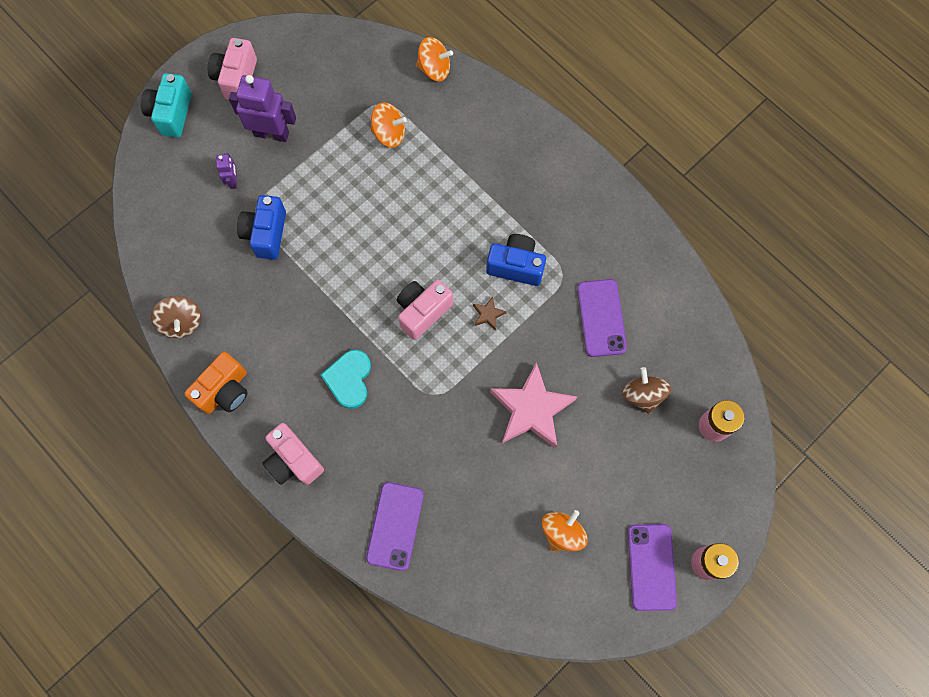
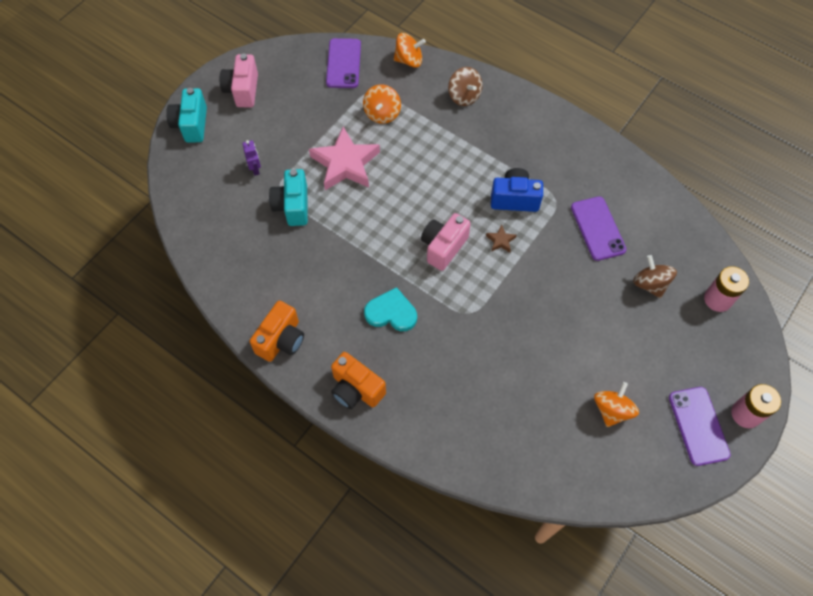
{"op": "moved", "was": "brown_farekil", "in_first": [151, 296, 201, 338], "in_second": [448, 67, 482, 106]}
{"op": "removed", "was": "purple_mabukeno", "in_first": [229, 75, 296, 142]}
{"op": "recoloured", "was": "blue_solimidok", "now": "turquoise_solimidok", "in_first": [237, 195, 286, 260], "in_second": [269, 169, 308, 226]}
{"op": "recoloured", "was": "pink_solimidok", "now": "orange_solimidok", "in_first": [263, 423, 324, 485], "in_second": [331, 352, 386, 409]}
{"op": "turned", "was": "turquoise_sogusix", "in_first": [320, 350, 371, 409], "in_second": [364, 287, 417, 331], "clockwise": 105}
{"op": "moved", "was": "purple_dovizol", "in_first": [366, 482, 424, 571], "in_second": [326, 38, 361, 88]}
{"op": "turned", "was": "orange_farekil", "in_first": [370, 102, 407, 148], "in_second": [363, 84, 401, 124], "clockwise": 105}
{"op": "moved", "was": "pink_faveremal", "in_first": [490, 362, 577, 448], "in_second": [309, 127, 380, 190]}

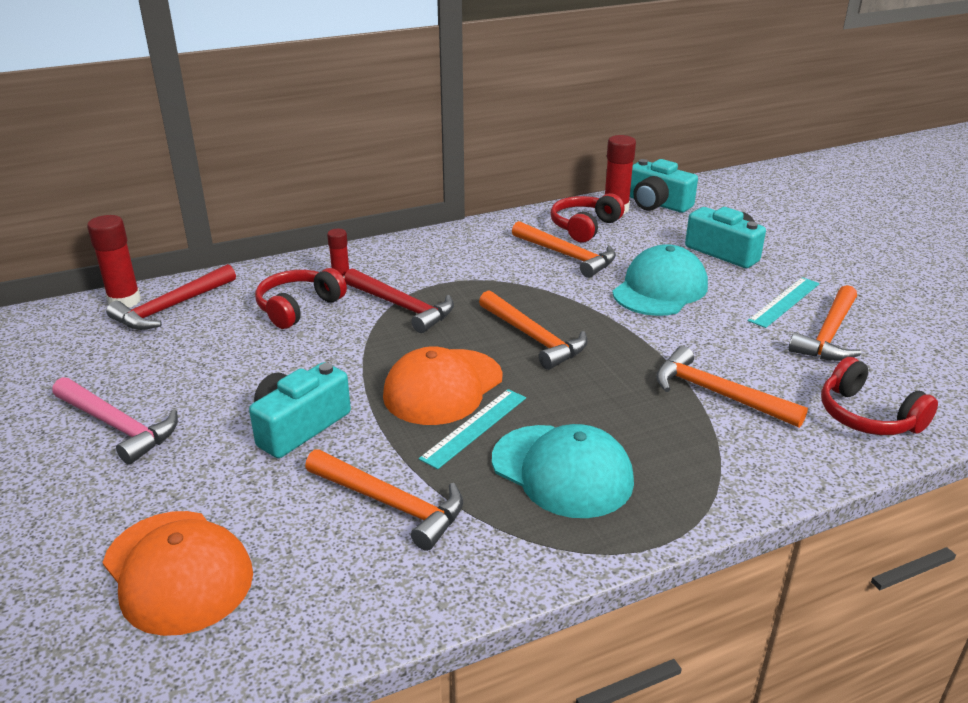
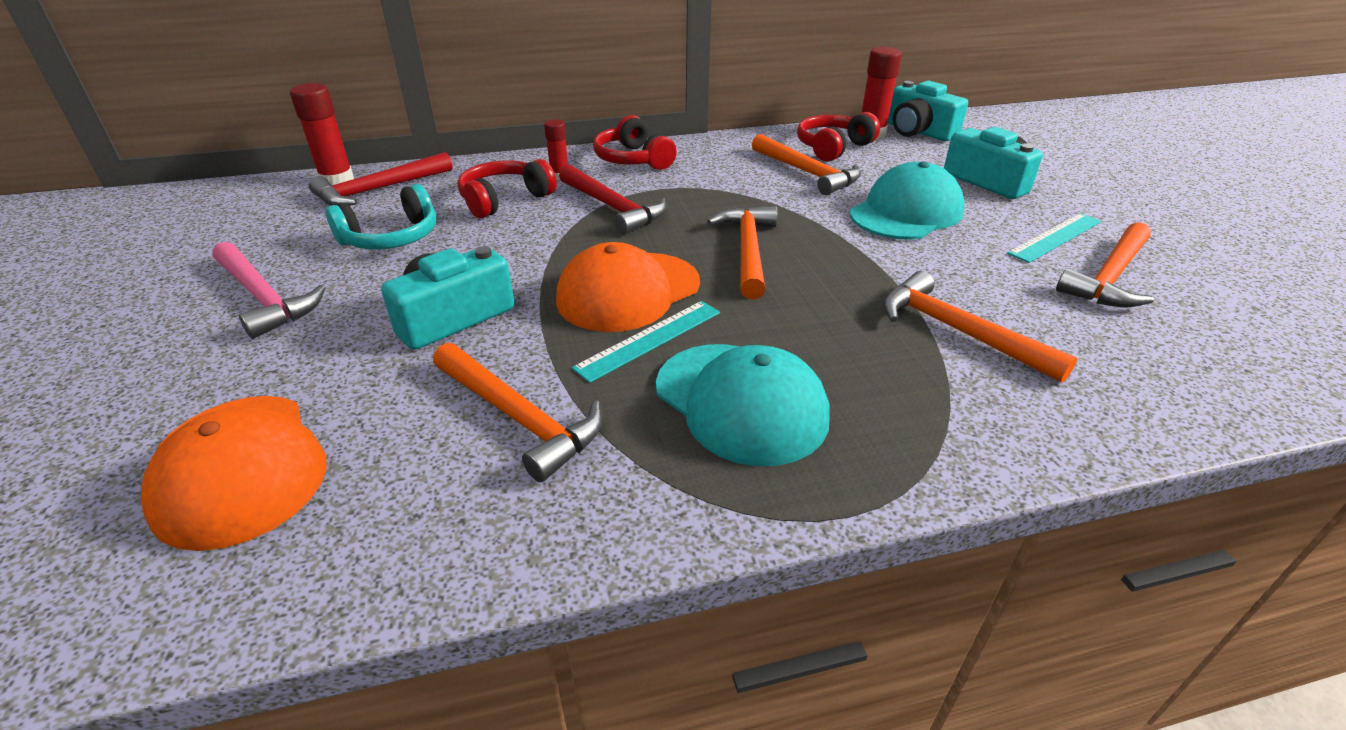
{"op": "turned", "was": "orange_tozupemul", "in_first": [479, 290, 588, 370], "in_second": [707, 206, 778, 299], "clockwise": -150}
{"op": "moved", "was": "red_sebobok", "in_first": [821, 357, 938, 435], "in_second": [593, 115, 677, 170]}
{"op": "added", "now": "turquoise_sebobok", "in_second": [326, 184, 436, 250]}

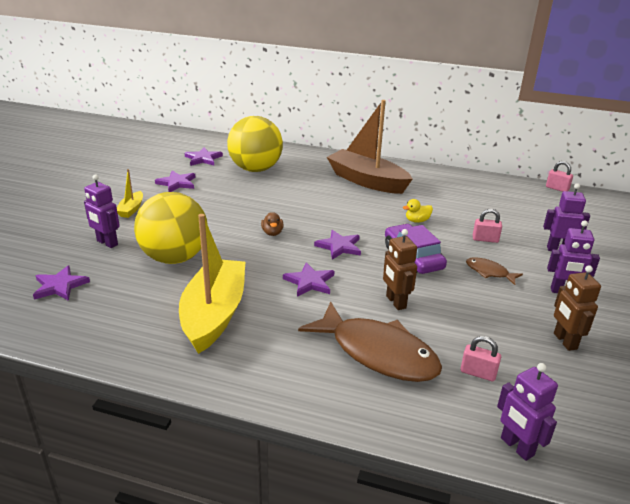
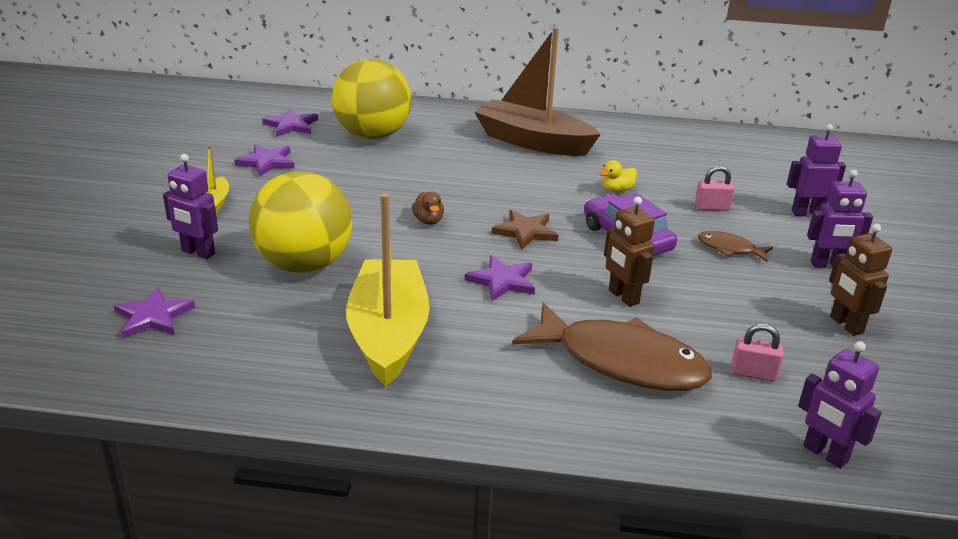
{"op": "recoloured", "was": "purple_faveremal", "now": "brown_faveremal", "in_first": [314, 230, 361, 260], "in_second": [492, 210, 558, 250]}
{"op": "removed", "was": "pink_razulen", "in_first": [546, 161, 573, 192]}

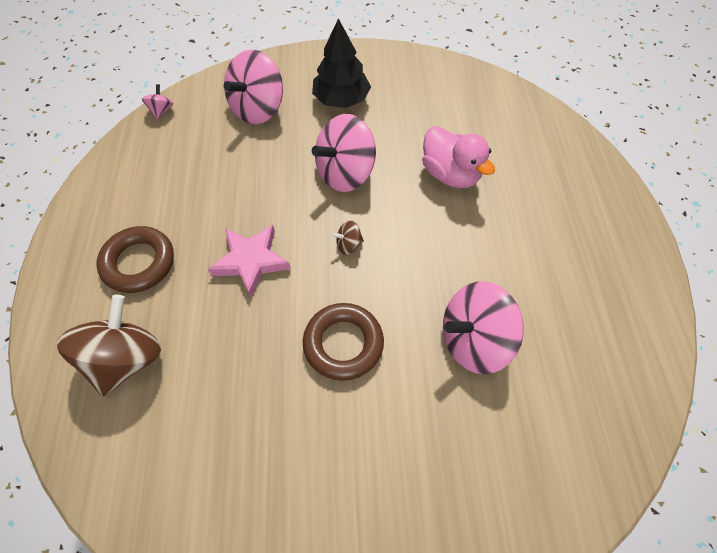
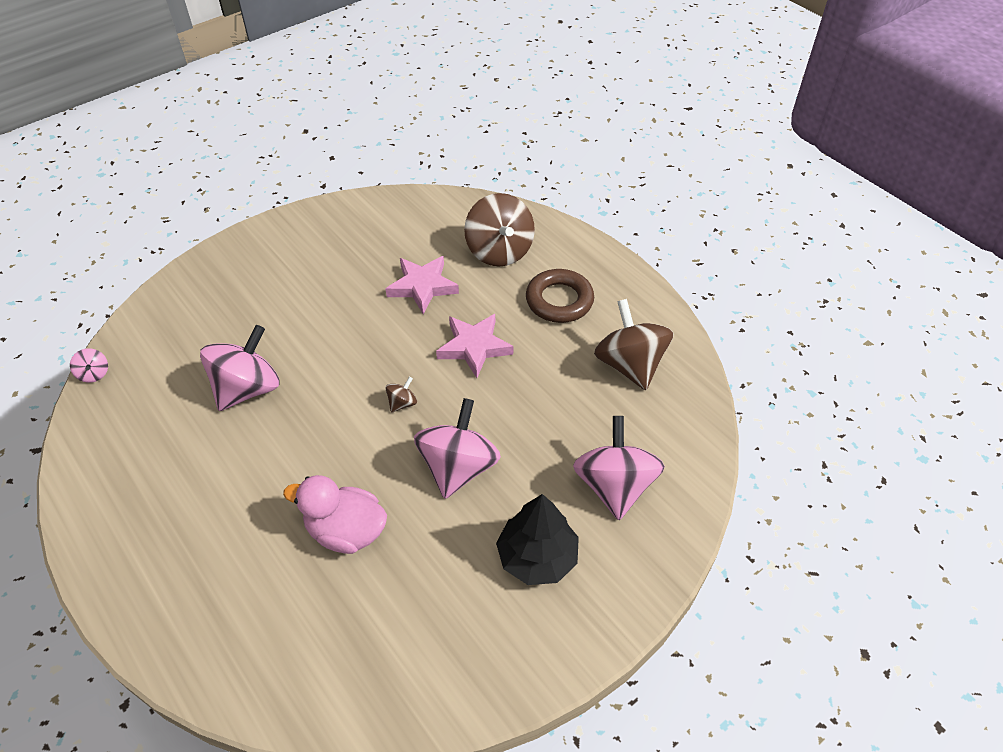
{"op": "moved", "was": "pink_farekil", "in_first": [142, 84, 173, 120], "in_second": [70, 348, 108, 383]}
{"op": "removed", "was": "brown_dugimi", "in_first": [303, 303, 384, 381]}
{"op": "added", "now": "pink_faveremal", "in_second": [386, 256, 459, 314]}
{"op": "added", "now": "brown_farekil", "in_second": [594, 299, 674, 390]}

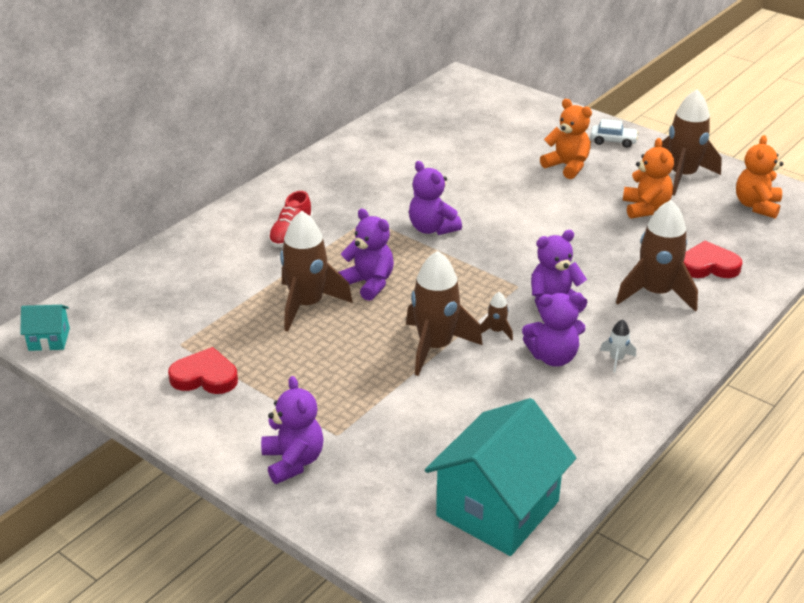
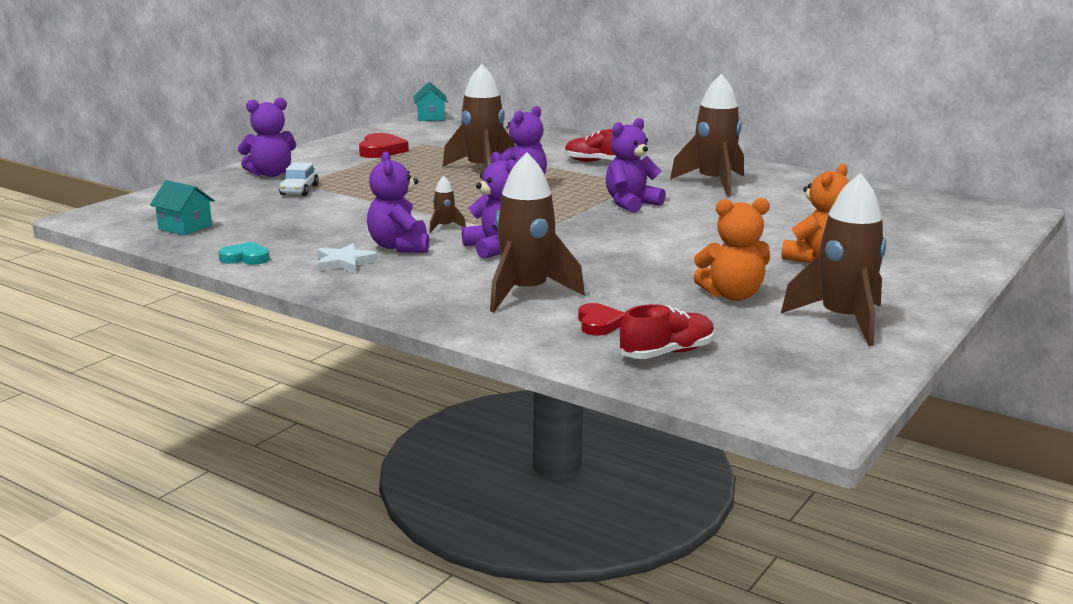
{"op": "moved", "was": "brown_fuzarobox", "in_first": [406, 251, 483, 376], "in_second": [670, 74, 744, 196]}
{"op": "resized", "was": "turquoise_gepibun", "in_first": [425, 398, 576, 556], "in_second": [150, 180, 215, 236], "ratio": 0.45}
{"op": "moved", "was": "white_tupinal", "in_first": [591, 119, 639, 148], "in_second": [279, 162, 319, 196]}
{"op": "removed", "was": "white_fuzarobox", "in_first": [600, 319, 636, 373]}
{"op": "resized", "was": "red_sogusix", "in_first": [684, 241, 742, 278], "in_second": [578, 303, 625, 336], "ratio": 0.65}
{"op": "removed", "was": "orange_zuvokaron", "in_first": [736, 135, 783, 218]}
{"op": "added", "now": "turquoise_sogusix", "in_second": [218, 242, 270, 265]}
{"op": "added", "now": "white_faveremal", "in_second": [317, 243, 378, 273]}
{"op": "added", "now": "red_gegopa", "in_second": [619, 304, 715, 359]}

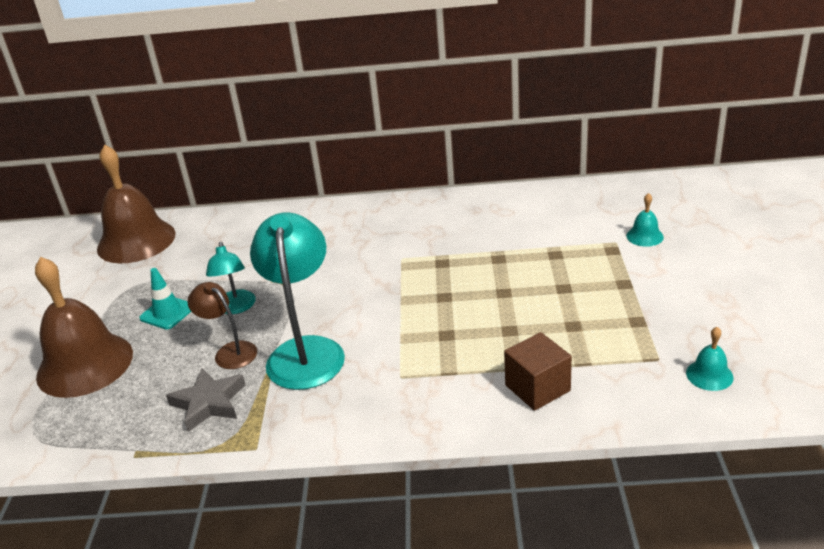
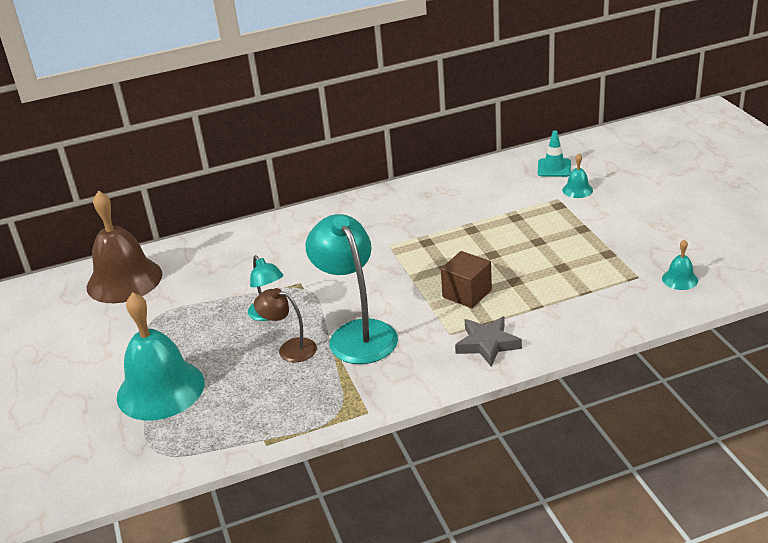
{"op": "recoloured", "was": "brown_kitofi", "now": "turquoise_kitofi", "in_first": [35, 257, 133, 398], "in_second": [117, 292, 204, 420]}
{"op": "moved", "was": "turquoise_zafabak", "in_first": [139, 268, 191, 330], "in_second": [538, 131, 571, 177]}
{"op": "moved", "was": "grey_faveremal", "in_first": [166, 368, 245, 432], "in_second": [455, 316, 522, 367]}
{"op": "moved", "was": "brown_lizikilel", "in_first": [504, 332, 572, 411], "in_second": [441, 251, 492, 308]}

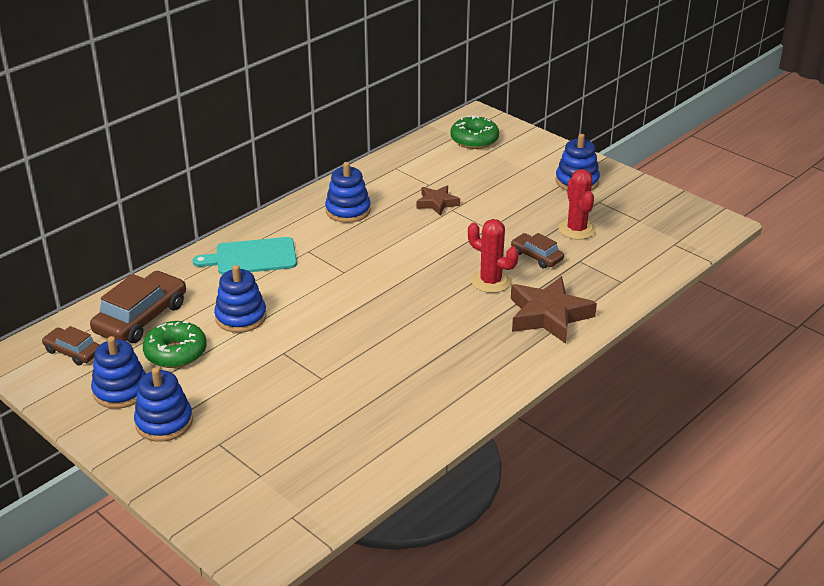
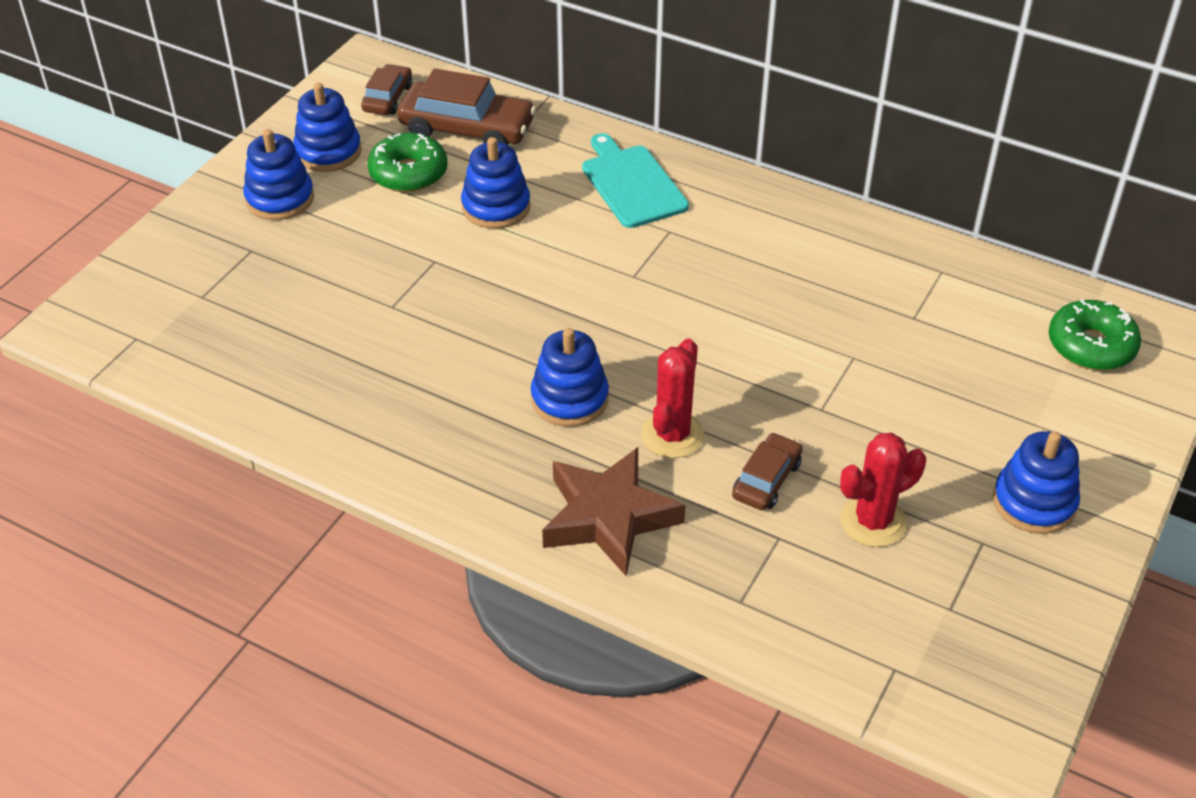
{"op": "moved", "was": "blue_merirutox", "in_first": [325, 162, 371, 223], "in_second": [531, 328, 609, 427]}
{"op": "removed", "was": "brown_faveremal", "in_first": [416, 185, 460, 216]}

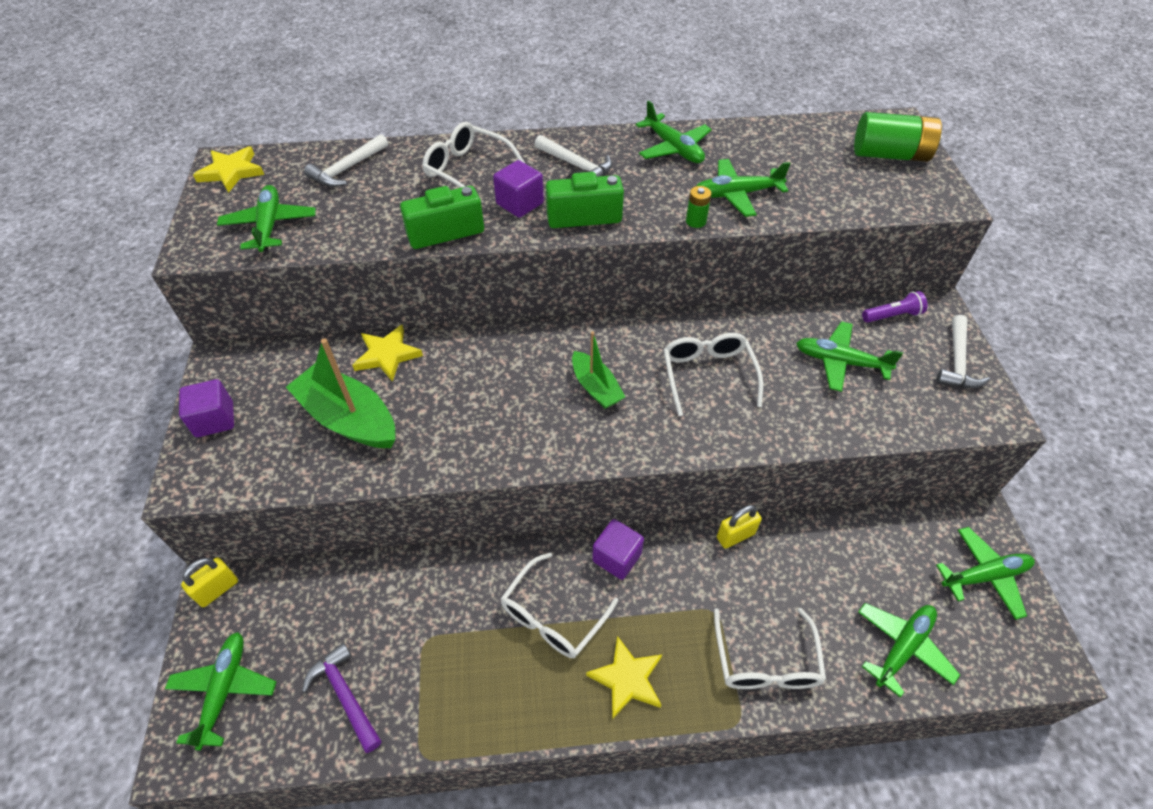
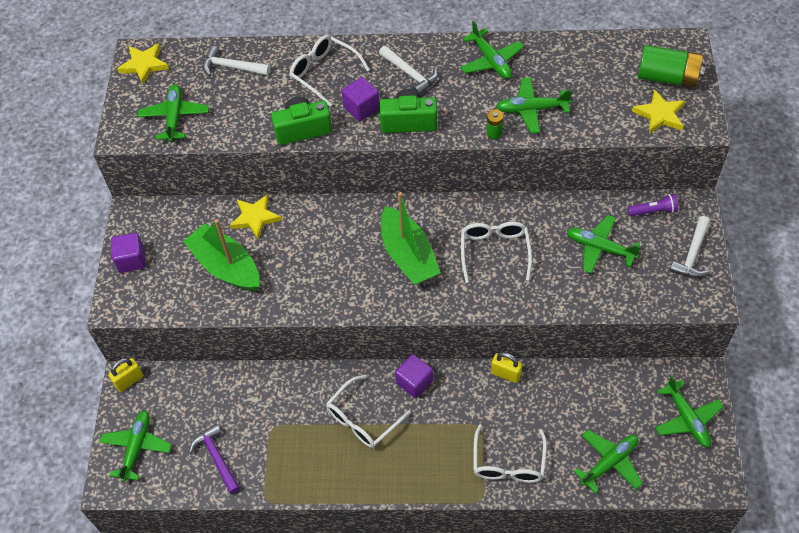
{"op": "turned", "was": "white_tozupemul", "in_first": [304, 134, 388, 187], "in_second": [203, 46, 270, 76], "clockwise": 60}
{"op": "resized", "was": "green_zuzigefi", "in_first": [572, 331, 625, 409], "in_second": [381, 192, 440, 285], "ratio": 1.67}
{"op": "moved", "was": "yellow_faveremal", "in_first": [586, 636, 662, 720], "in_second": [632, 89, 685, 134]}
{"op": "turned", "was": "yellow_razulen", "in_first": [717, 505, 762, 549], "in_second": [491, 352, 523, 383], "clockwise": 45}
{"op": "turned", "was": "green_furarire", "in_first": [936, 527, 1035, 620], "in_second": [655, 376, 724, 448], "clockwise": 75}

